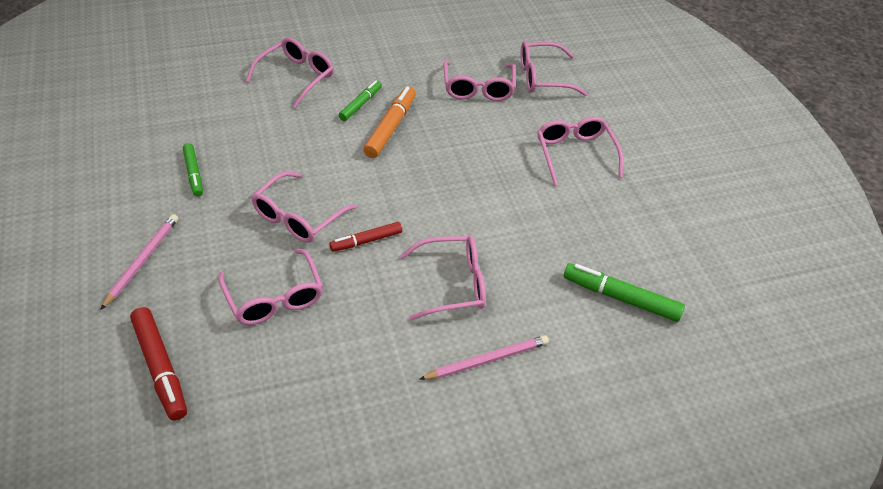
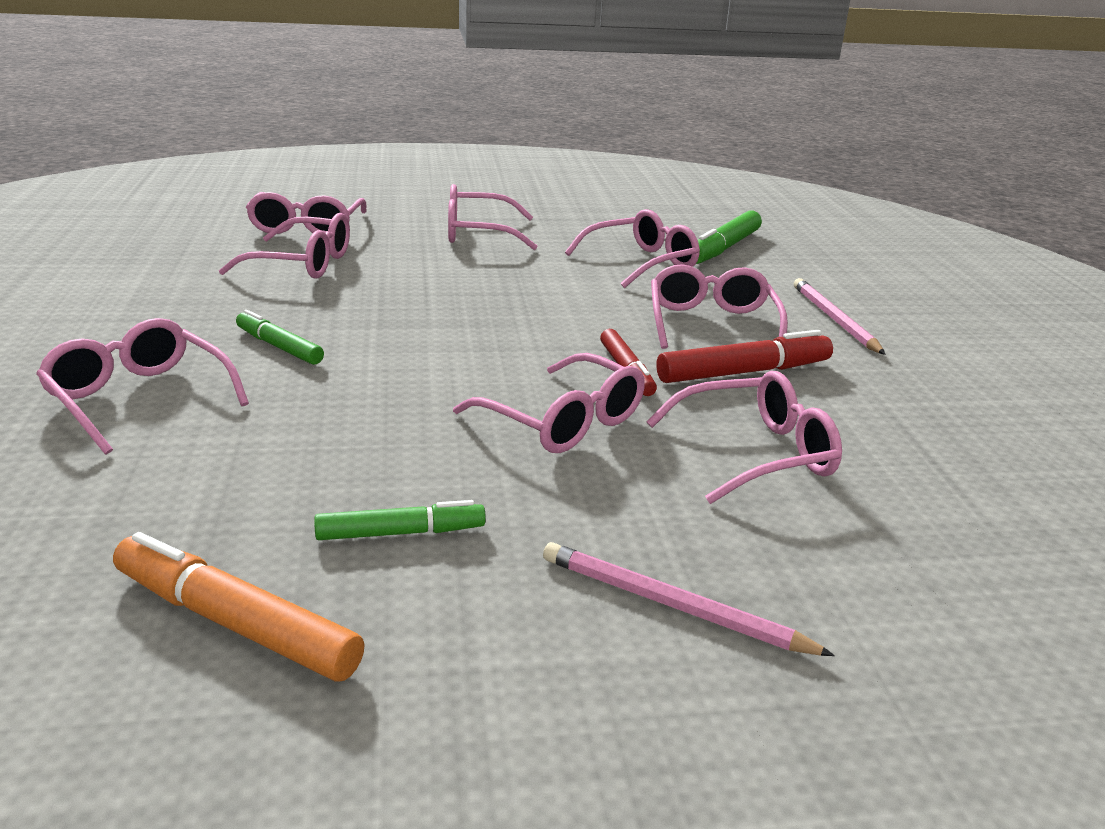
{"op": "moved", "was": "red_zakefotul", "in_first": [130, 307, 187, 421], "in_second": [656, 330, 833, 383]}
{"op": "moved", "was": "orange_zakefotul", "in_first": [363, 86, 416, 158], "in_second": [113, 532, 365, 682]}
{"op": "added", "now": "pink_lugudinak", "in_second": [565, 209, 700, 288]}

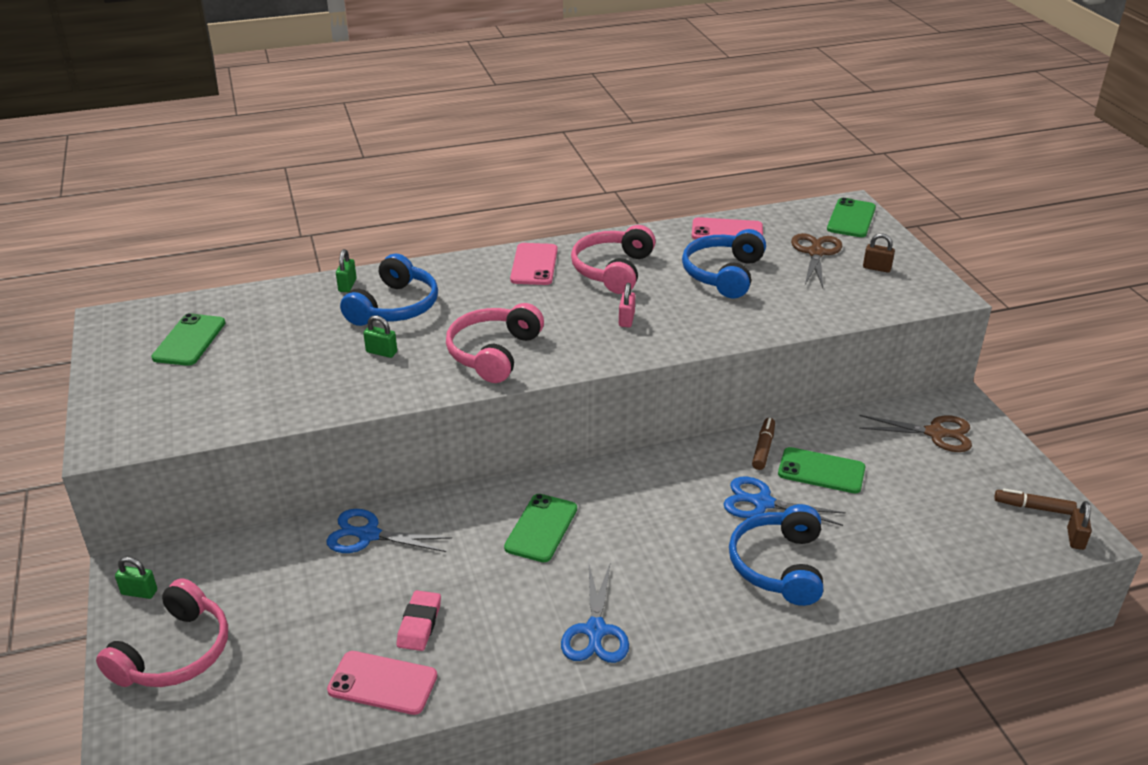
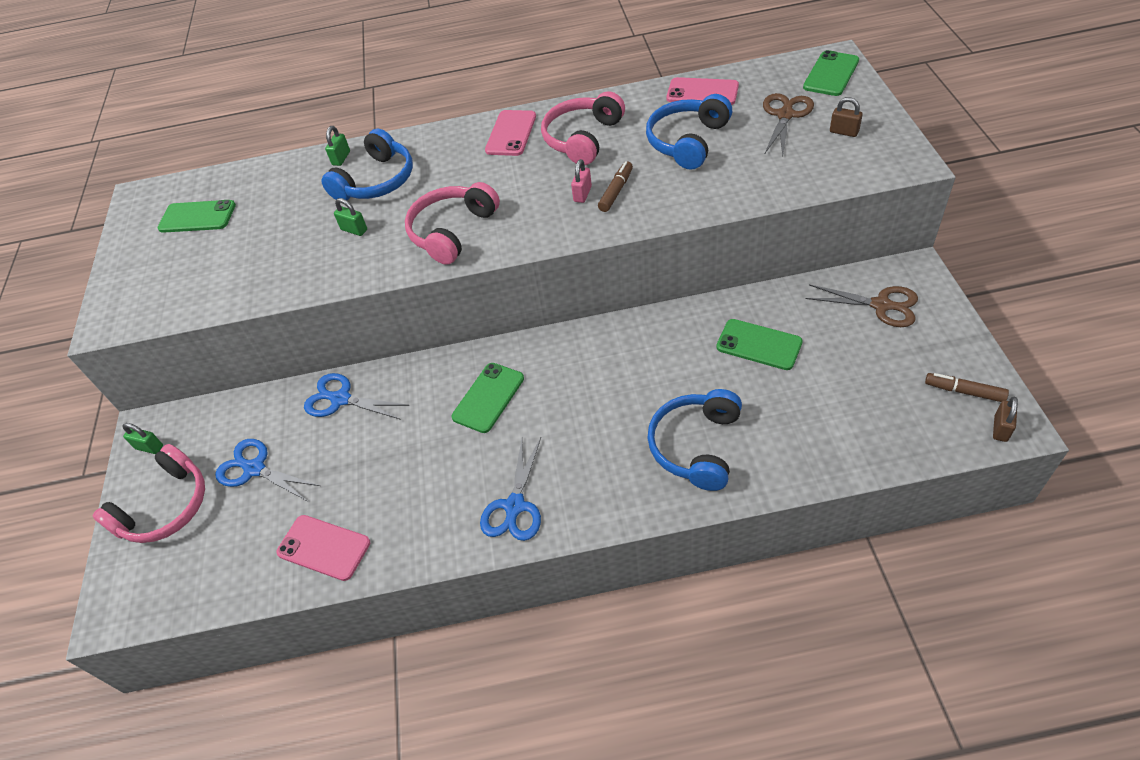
{"op": "turned", "was": "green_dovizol", "in_first": [151, 313, 225, 366], "in_second": [158, 200, 236, 233], "clockwise": 75}
{"op": "removed", "was": "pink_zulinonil", "in_first": [397, 590, 441, 651]}
{"op": "moved", "was": "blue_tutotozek", "in_first": [724, 477, 846, 526], "in_second": [215, 439, 320, 501]}
{"op": "moved", "was": "brown_zakefotul", "in_first": [752, 418, 775, 470], "in_second": [598, 161, 633, 212]}

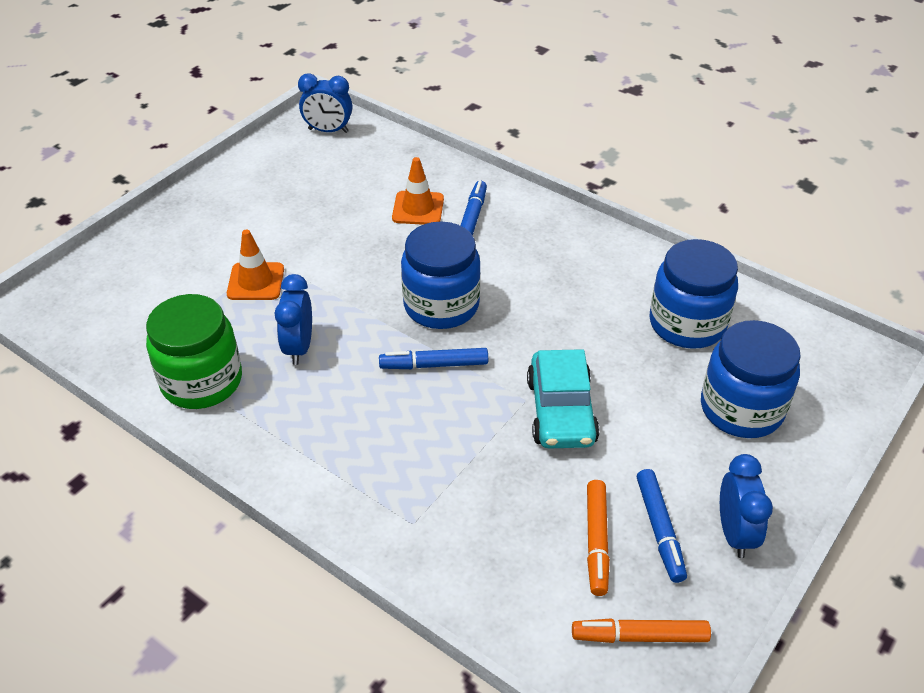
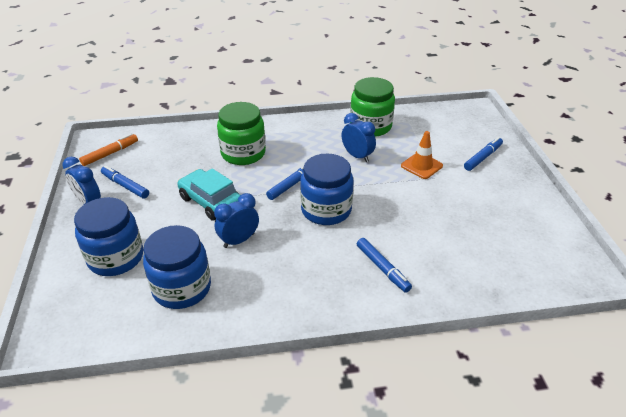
{"op": "moved", "was": "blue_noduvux", "in_first": [298, 73, 352, 133], "in_second": [214, 193, 259, 248]}
{"op": "removed", "was": "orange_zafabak", "in_first": [392, 157, 444, 225]}
{"op": "removed", "was": "orange_zakefotul", "in_first": [587, 480, 610, 596]}
{"op": "added", "now": "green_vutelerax", "in_second": [217, 102, 266, 165]}
{"op": "added", "now": "blue_zakefotul", "in_second": [464, 137, 503, 171]}

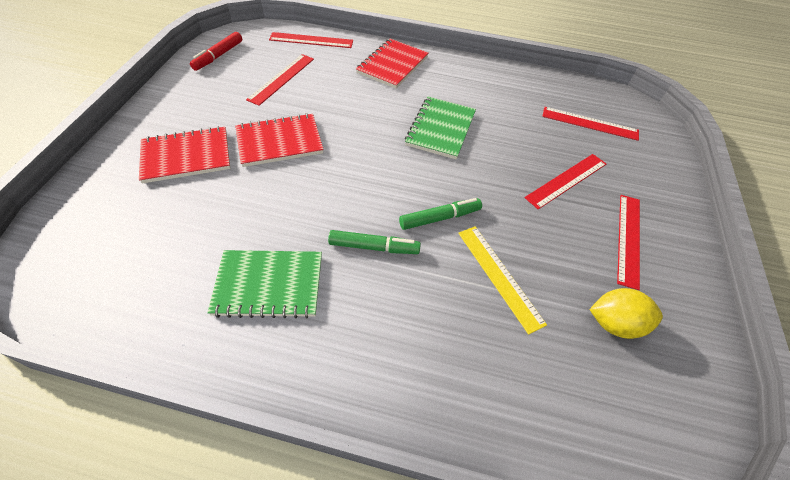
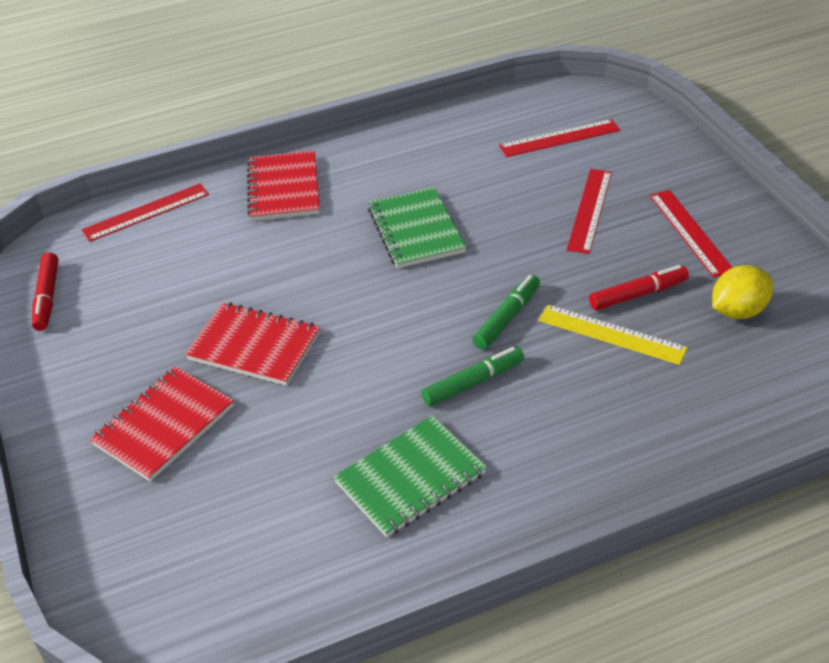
{"op": "turned", "was": "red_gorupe", "in_first": [235, 113, 324, 167], "in_second": [185, 303, 320, 386], "clockwise": 75}
{"op": "removed", "was": "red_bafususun", "in_first": [246, 54, 314, 106]}
{"op": "added", "now": "red_zakefotul", "in_second": [589, 265, 689, 310]}

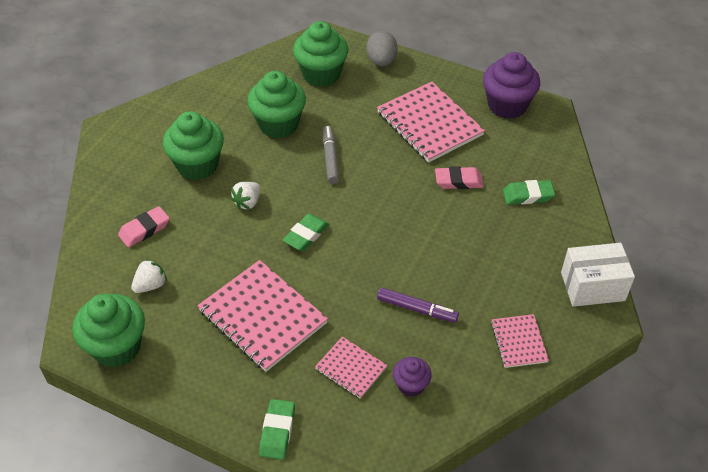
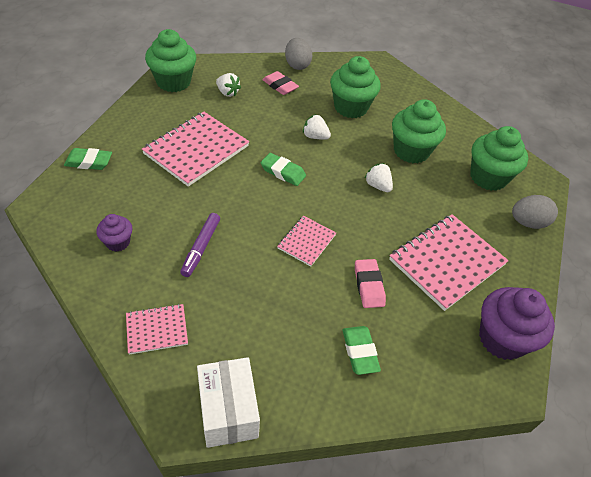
{"op": "moved", "was": "pink_gorupe", "in_first": [315, 337, 387, 398], "in_second": [277, 216, 336, 267]}
{"op": "replaced", "was": "grey_zakefotul", "now": "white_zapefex", "in_first": [323, 126, 339, 184], "in_second": [364, 163, 393, 192]}
{"op": "added", "now": "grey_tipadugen", "in_second": [285, 38, 312, 70]}

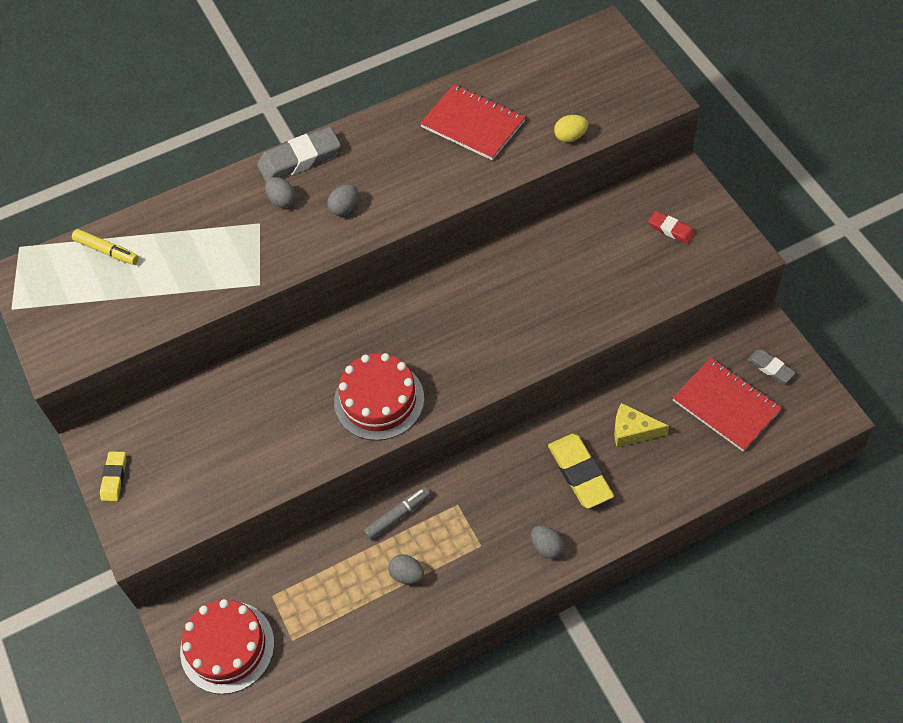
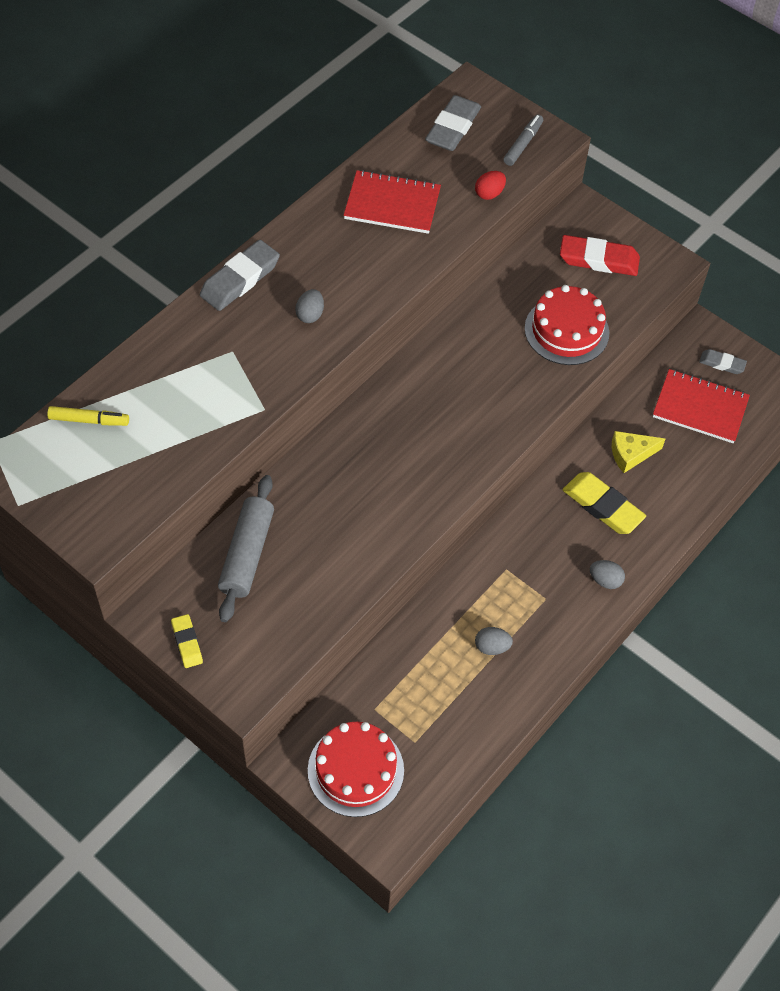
{"op": "removed", "was": "grey_tipadugen", "in_first": [265, 177, 296, 208]}
{"op": "moved", "was": "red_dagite", "in_first": [334, 353, 424, 441], "in_second": [525, 285, 609, 365]}
{"op": "moved", "was": "grey_zakefotul", "in_first": [364, 487, 430, 540], "in_second": [503, 115, 543, 166]}
{"op": "recoloured", "was": "yellow_tipadugen", "now": "red_tipadugen", "in_first": [554, 115, 588, 142], "in_second": [475, 171, 506, 200]}
{"op": "resized", "was": "red_zulinonil", "in_first": [648, 211, 695, 244], "in_second": [560, 235, 640, 276], "ratio": 1.78}
{"op": "added", "now": "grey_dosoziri", "in_second": [218, 475, 274, 622]}
{"op": "added", "now": "grey_zulinonil", "in_second": [425, 95, 481, 151]}

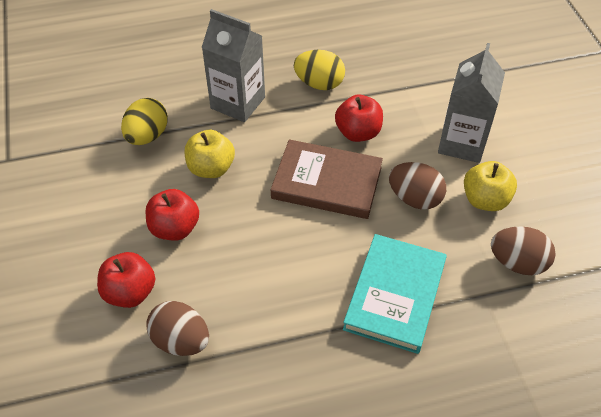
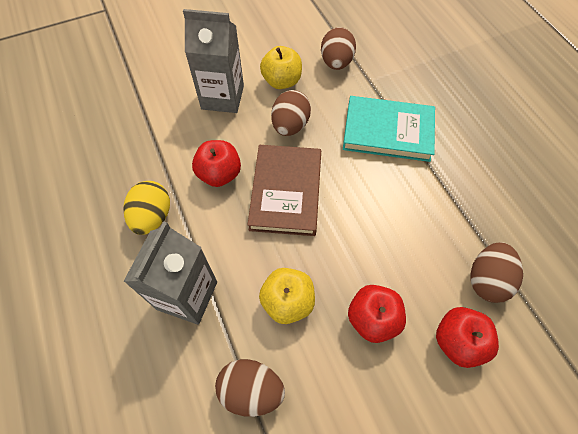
{"op": "recoloured", "was": "yellow_tipadugen", "now": "brown_tipadugen", "in_first": [121, 98, 168, 145], "in_second": [215, 359, 285, 417]}

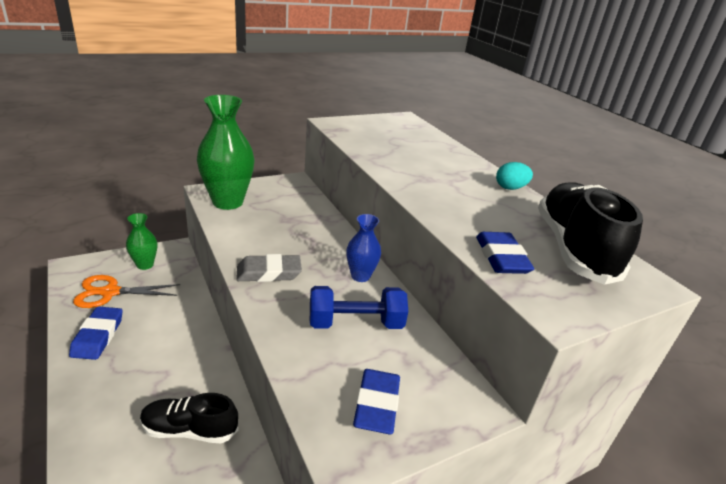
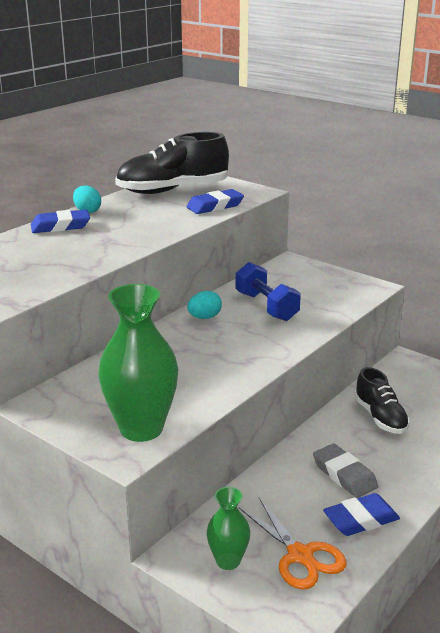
{"op": "moved", "was": "grey_zulinonil", "in_first": [236, 254, 302, 282], "in_second": [313, 444, 379, 498]}
{"op": "replaced", "was": "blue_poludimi", "now": "turquoise_tipadugen", "in_first": [346, 214, 381, 282], "in_second": [187, 291, 222, 319]}
{"op": "moved", "was": "blue_zulinonil", "in_first": [353, 369, 400, 434], "in_second": [31, 210, 90, 233]}

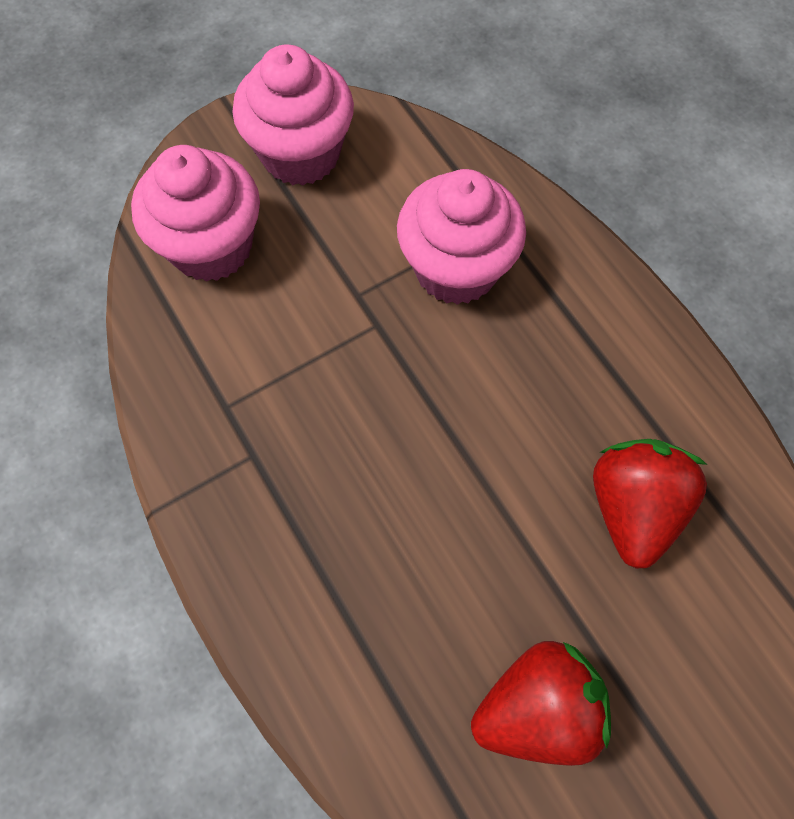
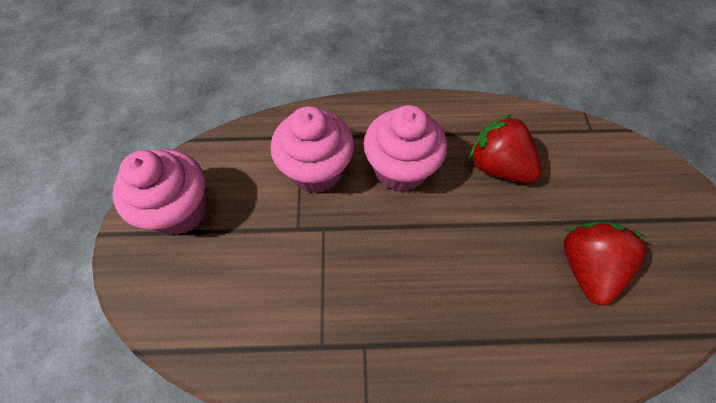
{"op": "moved", "was": "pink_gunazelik", "in_first": [131, 145, 260, 282], "in_second": [364, 105, 447, 192]}

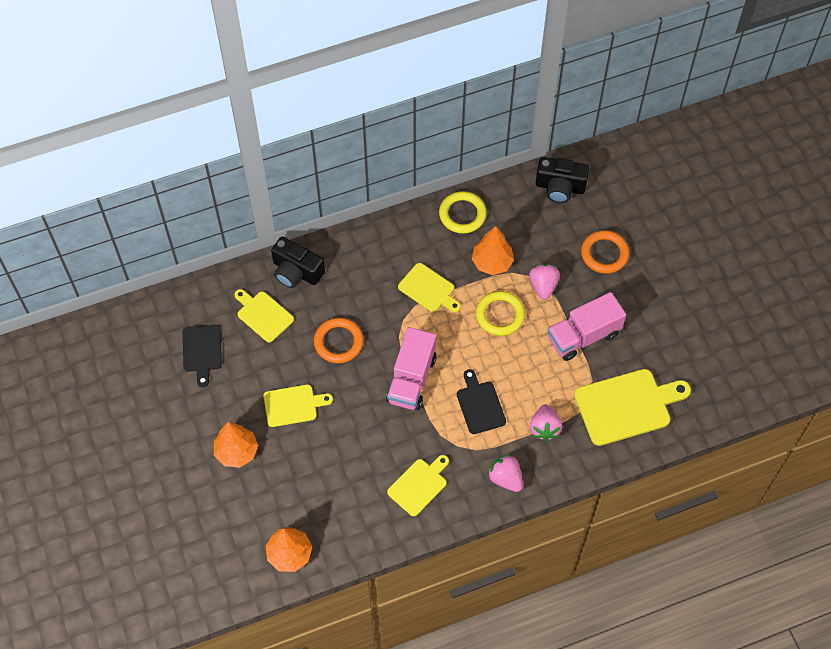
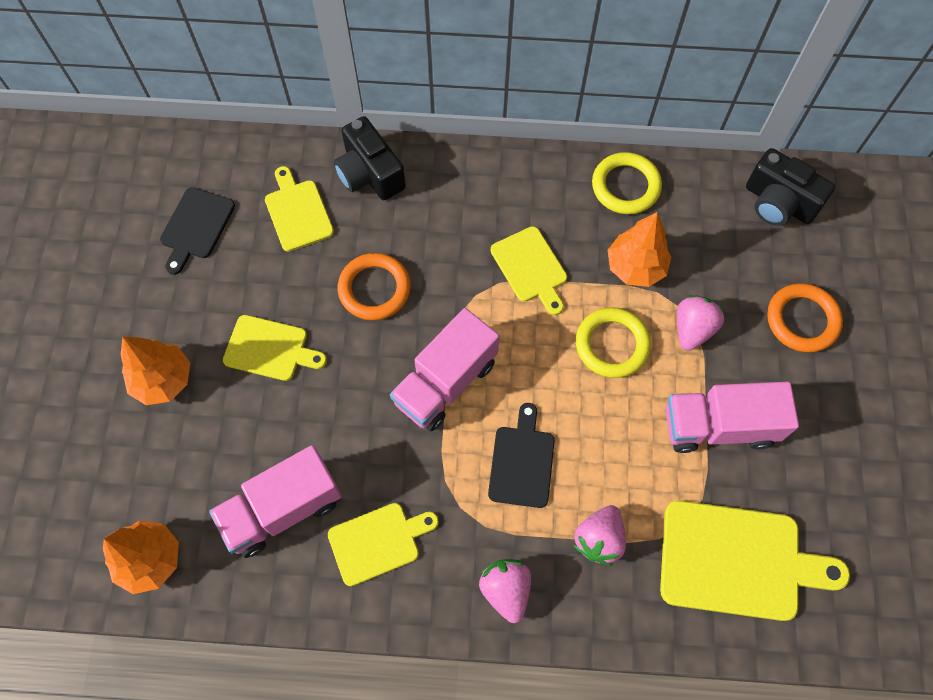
{"op": "added", "now": "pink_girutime", "in_second": [209, 445, 342, 558]}

